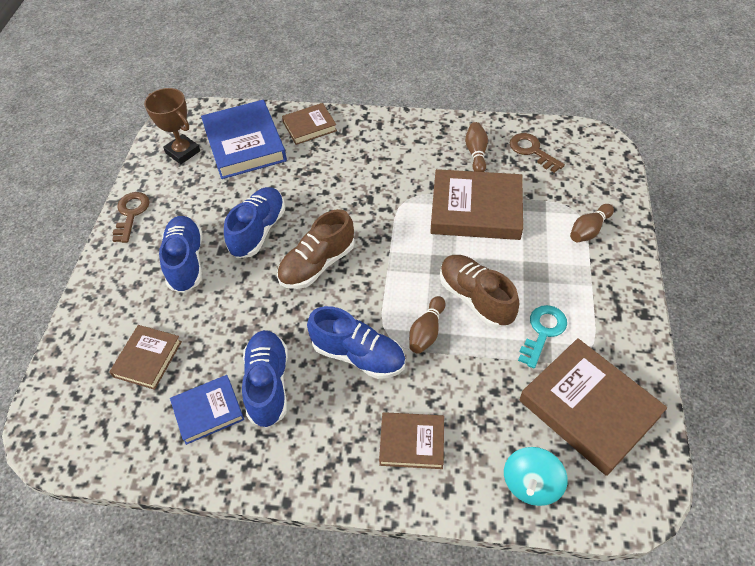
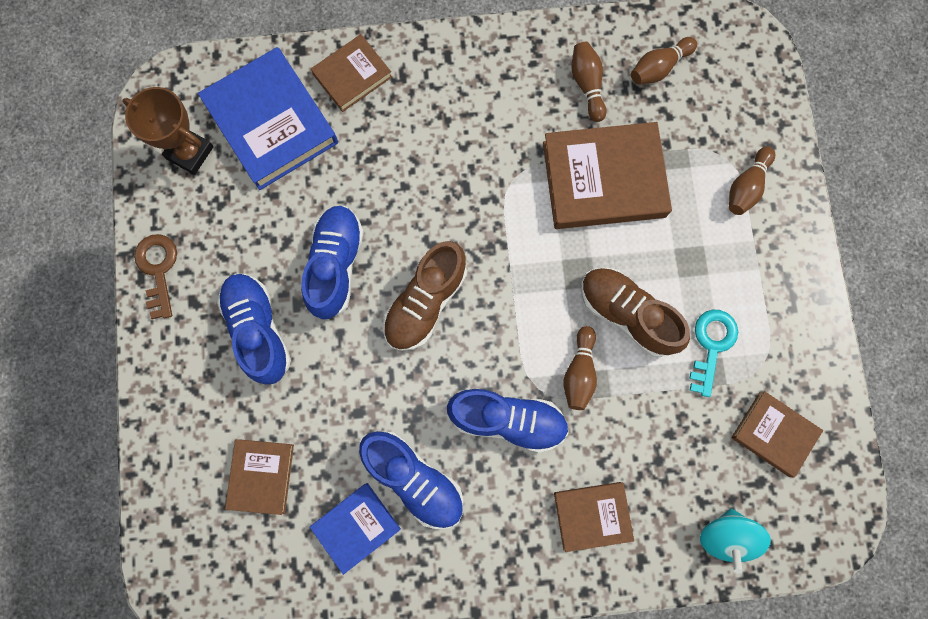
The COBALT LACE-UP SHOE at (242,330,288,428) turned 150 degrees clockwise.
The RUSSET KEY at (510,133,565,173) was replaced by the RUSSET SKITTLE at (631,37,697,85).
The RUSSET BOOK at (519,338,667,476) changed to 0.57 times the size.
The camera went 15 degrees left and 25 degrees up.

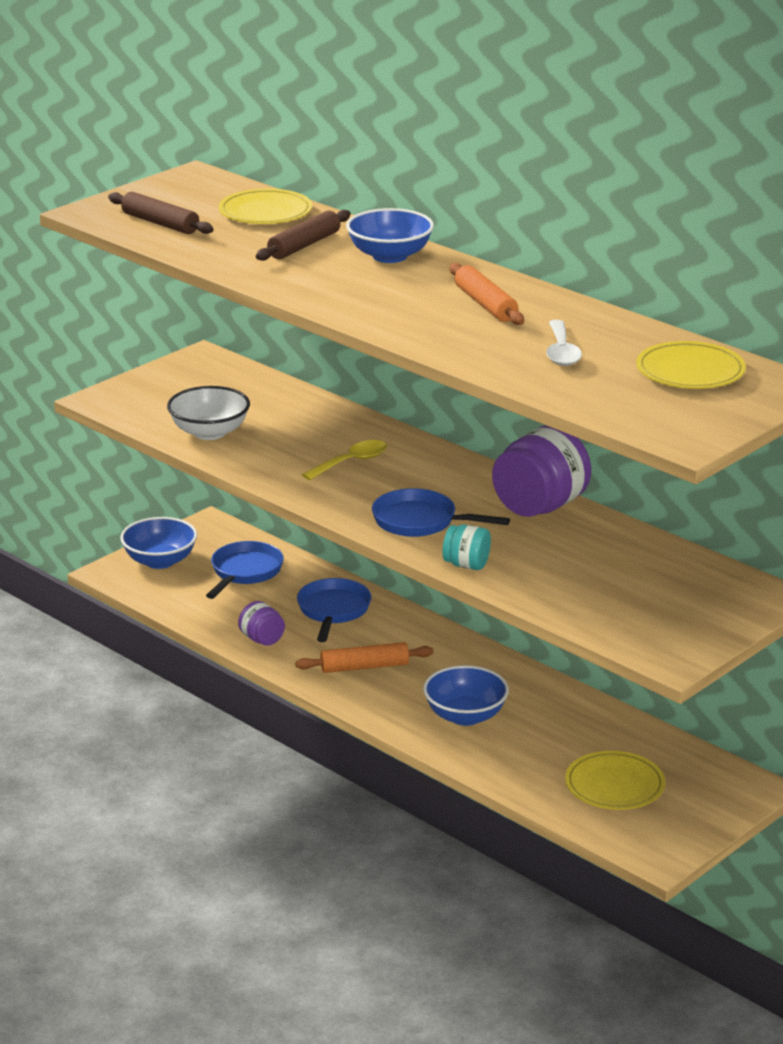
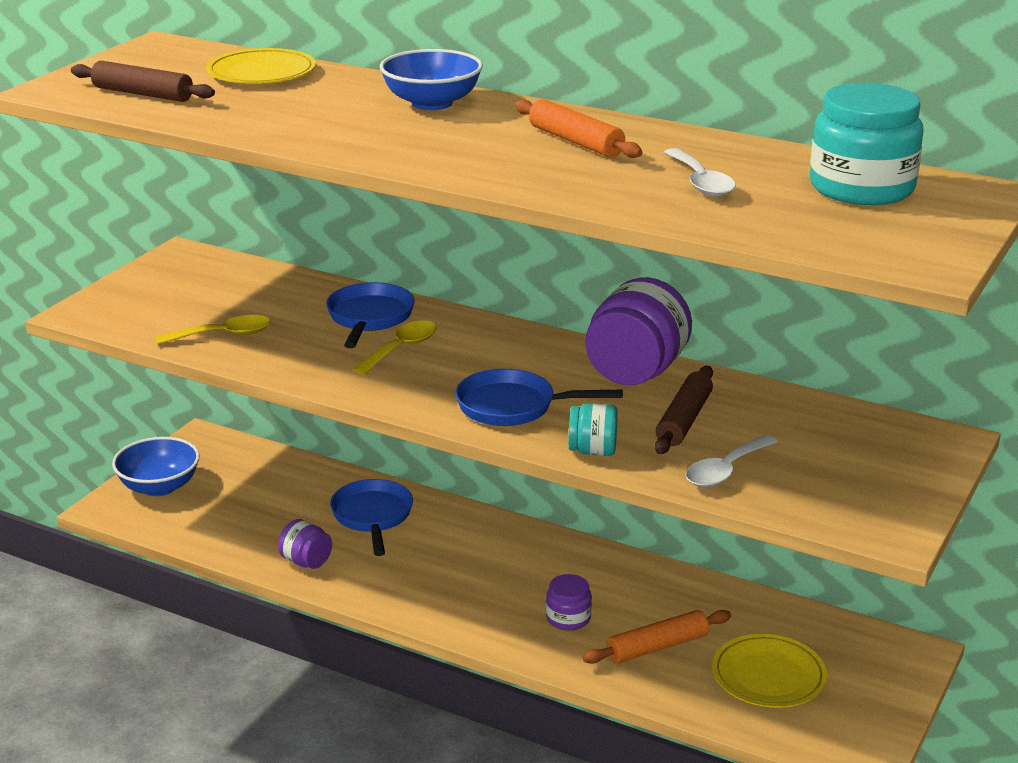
The SNOW-WHITE BOWL at (167,386,250,440) was replaced by the BRIGHT YELLOW TABLESPOON at (156,315,271,345).
The COBALT FRYING PAN moved from (206,541,284,599) to (326,282,415,348).
The RUSSET PASTRY ROLLER moved from (256,210,351,261) to (655,366,713,454).
The ORANGE-COLOURED PASTRY ROLLER moved from (295,642,434,673) to (583,610,731,664).
The COBALT BOWL at (423,665,509,726) was replaced by the VIOLET PRESERVE JAR at (546,574,592,630).
The BRIGHT YELLOW DINNER PLATE at (636,341,746,389) was replaced by the TEAL PRESERVE JAR at (810,83,924,205).
The SNOW-WHITE TABLESPOON at (686,435,778,487) appeared.
The camera went 15 degrees left and 0 degrees up.

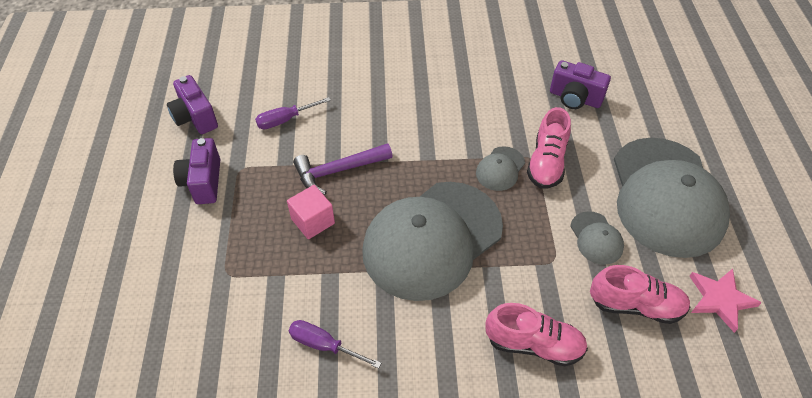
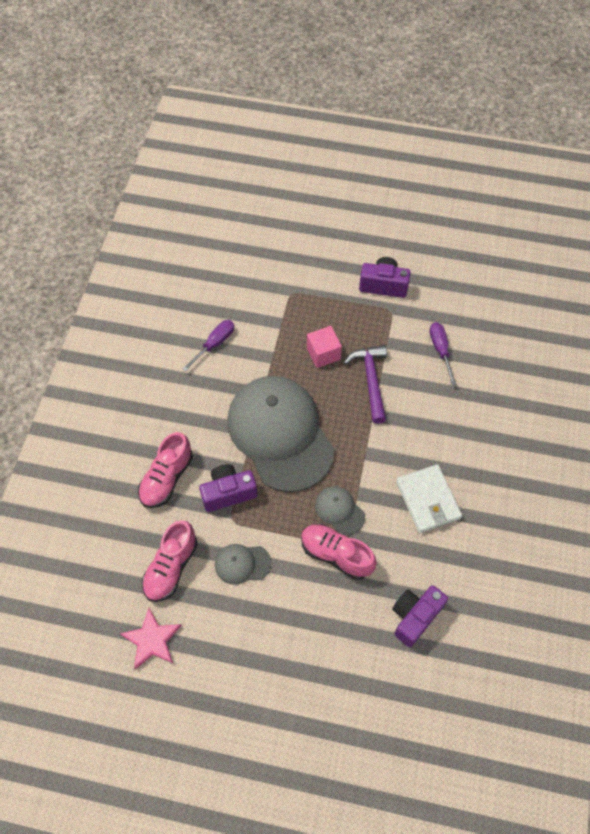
The VIOLET CAMERA moved from (167,75,218,134) to (199,464,258,512).
The ASH-GREY PEAKED CAP at (614,138,730,258) disappeared.
The SNOW-WHITE CARD WALLET at (396,464,462,533) appeared.
The camera went 105 degrees right and 10 degrees up.

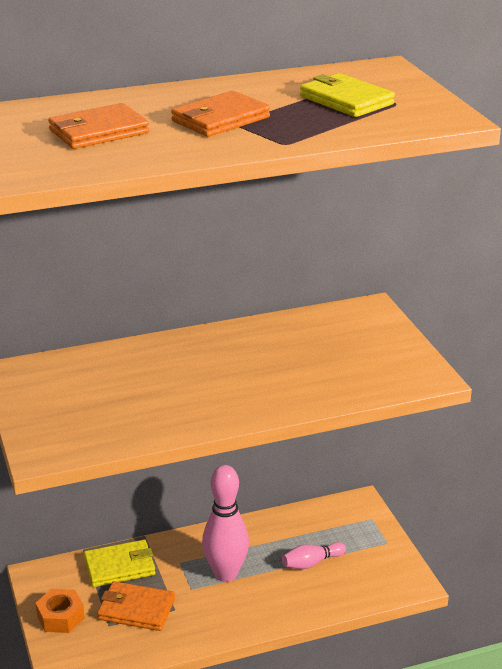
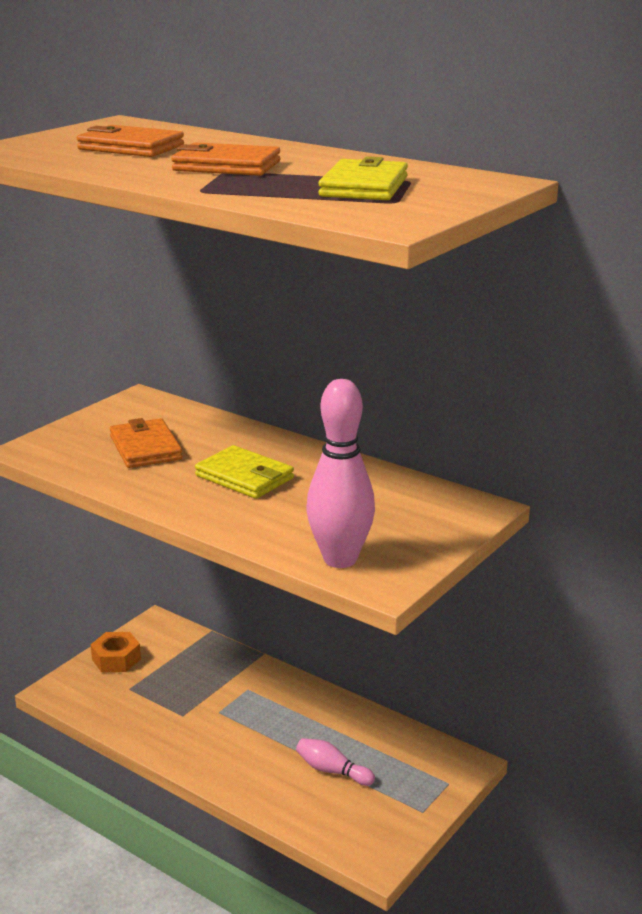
The BRIGHT YELLOW CARD WALLET moved from (84,540,156,587) to (195,445,294,499).
The ORANGE-COLOURED CARD WALLET moved from (97,581,175,631) to (110,418,183,468).
The ROSE-PINK SKITTLE moved from (202,465,249,582) to (306,379,375,568).
The camera went 55 degrees right and 5 degrees down.

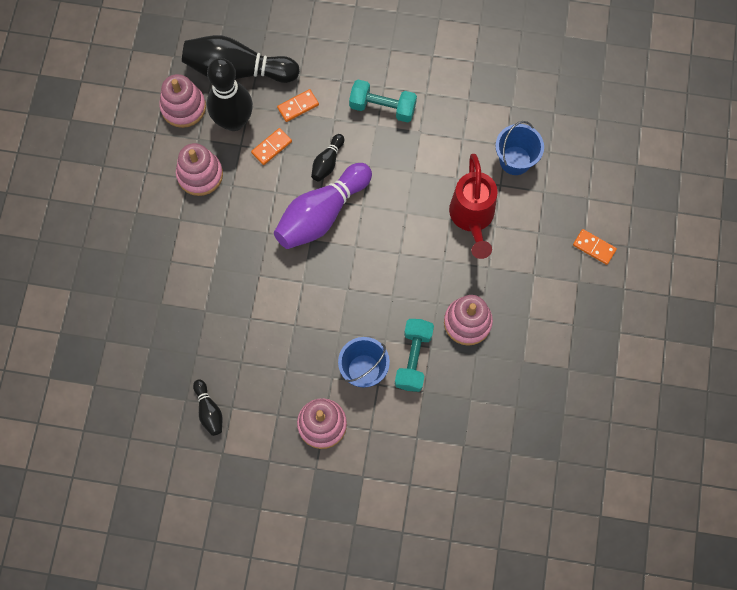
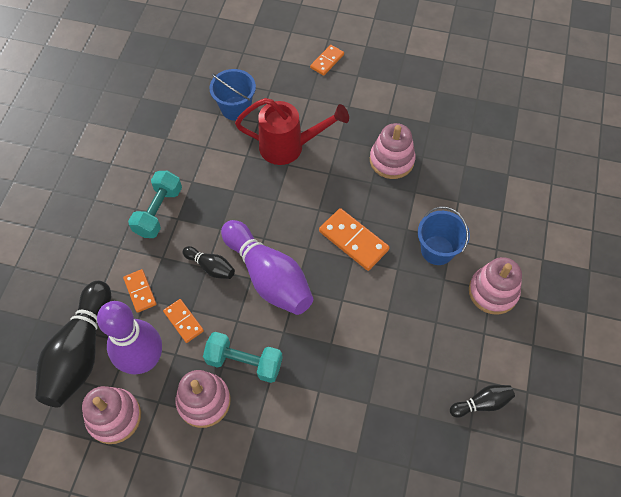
The BLACK SKITTLE at (207,58,253,131) became the VIOLET SKITTLE at (97,301,162,374).
The TEAL HAND WEIGHT moved from (395,319,434,392) to (203,332,283,383).
The ORANGE-COLOURED DOMINO TILE at (319,208,390,271) appeared.
The camera went 85 degrees left and 10 degrees down.

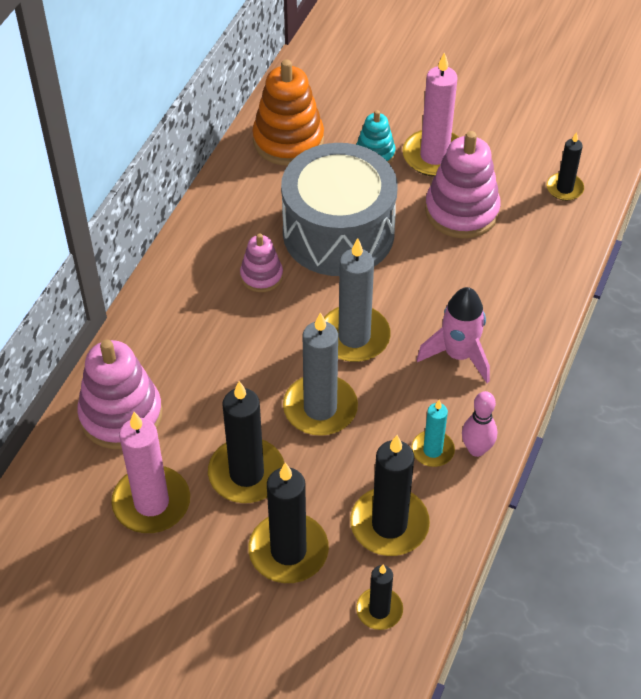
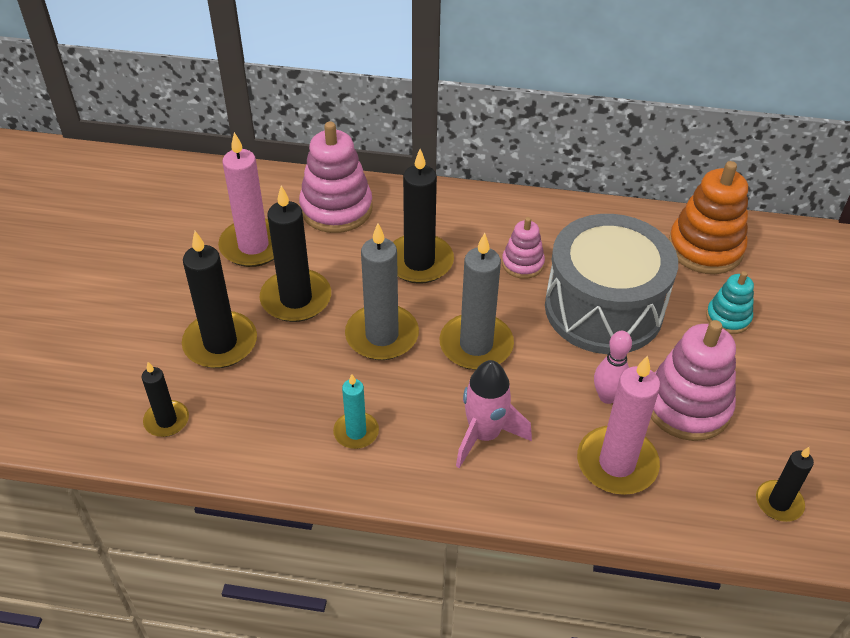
The BLACK WAX CANDLE moved from (350,435,430,556) to (393,149,454,284).
The ROSE-PINK WAX CANDLE moved from (403,52,459,177) to (577,355,660,495).
The ROSE-PINK SKITTLE moved from (462,391,497,457) to (594,331,632,404).
The camera went 75 degrees right and 5 degrees down.

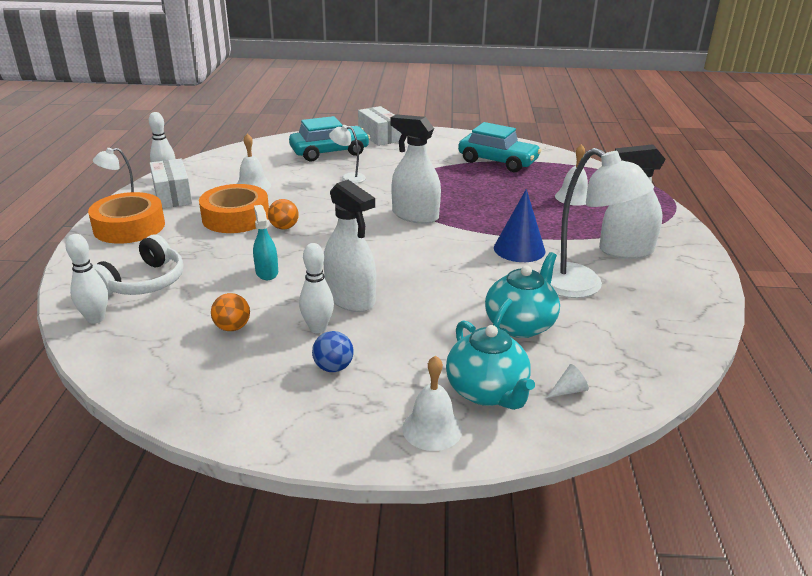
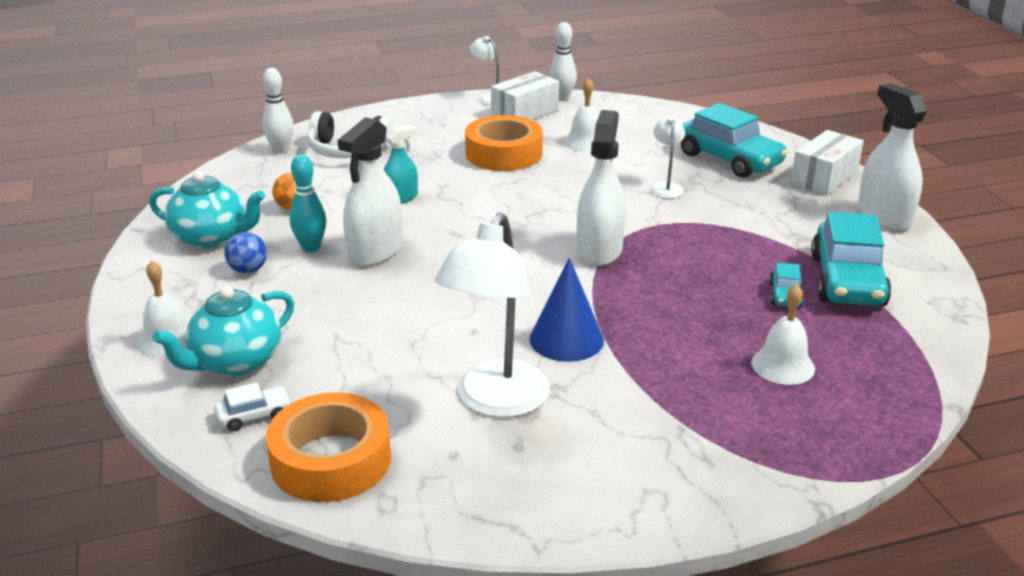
The ORANGE-COLOURED ROLL OF TAPE moved from (88,192,165,244) to (266,392,391,502).
The ORANGE-COLOURED PLAY BALL at (268,199,299,229) disappeared.
The SNOW-WHITE SKITTLE at (299,243,334,334) became the TEAL SKITTLE at (290,154,326,252).
The TEAL TEAPOT moved from (485,252,560,338) to (149,171,265,249).
The SNOW-WHITE CONE SHAPE at (547,364,589,398) was replaced by the SNOW-WHITE AUTOMOBILE at (214,382,292,431).
The SNOW-WHITE SPRAY BOTTLE moved from (599,144,666,259) to (858,83,927,231).
The TEAL AUTOMOBILE at (769,263,804,307) appeared.
The camera went 70 degrees right and 0 degrees up.

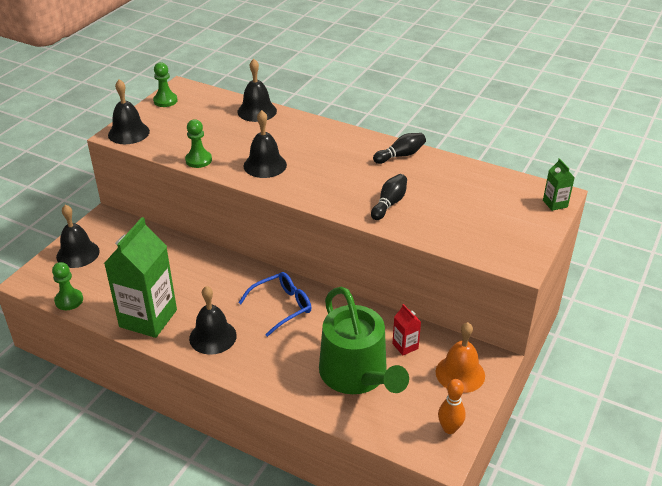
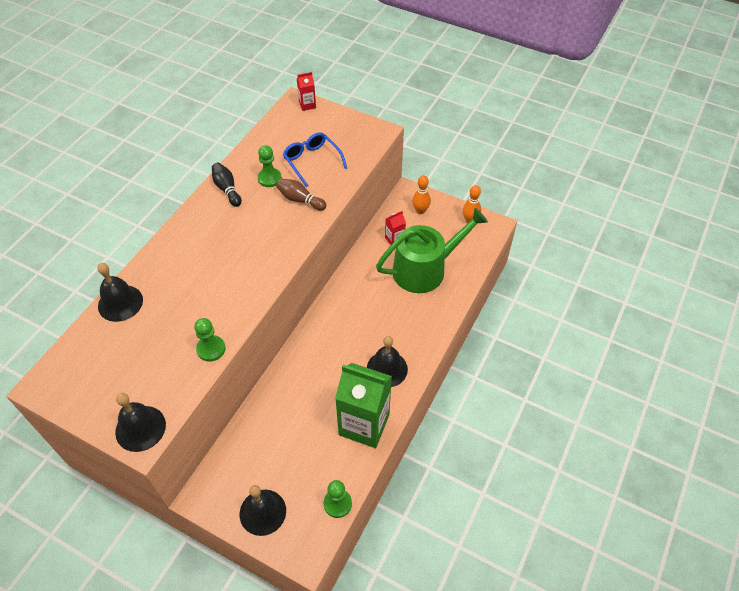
The LEAF-GREEN CHESS PAWN moved from (153,62,178,107) to (257,145,282,187).
The COBALT EYEGLASSES moved from (238,272,311,337) to (283,132,347,188).
The BLACK SCHOOL BELL at (244,110,287,178) disappeared.
The BLACK SKITTLE at (371,174,407,220) became the RUSSET SKITTLE at (276,179,326,211).
The ORANGE-COLOURED SCHOOL BELL at (436,322,485,393) was replaced by the ORANGE-COLOURED SKITTLE at (412,175,431,214).
The LEAF-GREEN MILK CARTON at (543,158,575,211) became the SCARLET MILK CARTON at (297,72,316,111).
The camera went 90 degrees left and 15 degrees up.

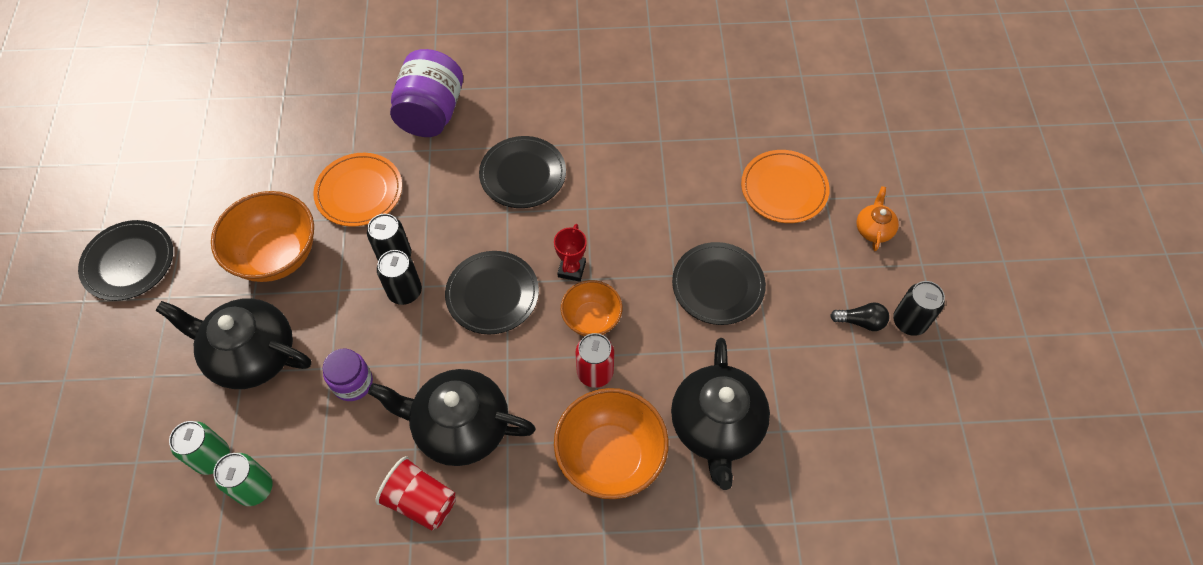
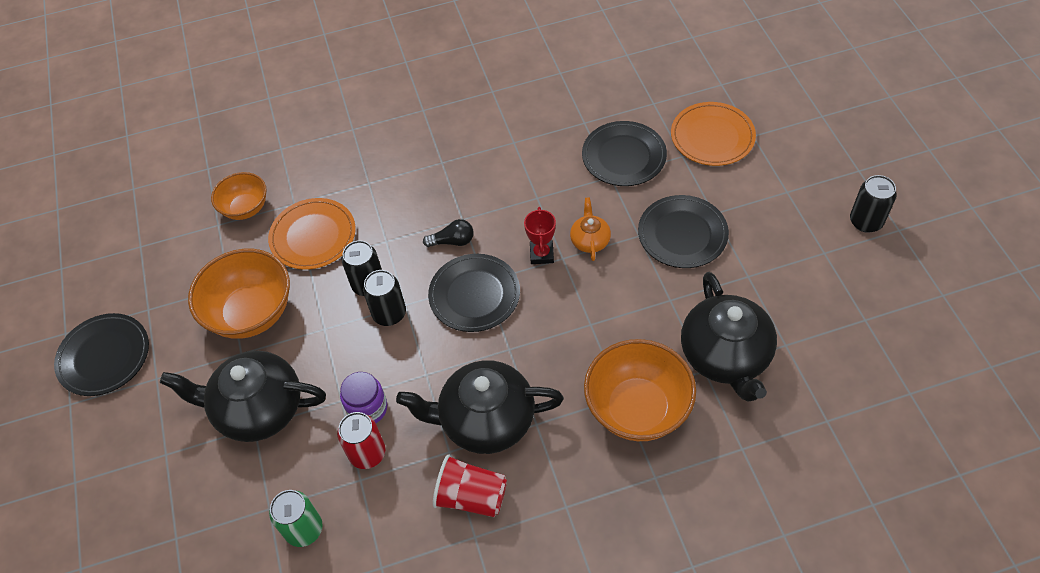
The LEAF-GREEN TIN at (169,421,230,475) disappeared.
The VIOLET PRESERVE JAR at (390,49,463,137) disappeared.
The BLACK DINNER PLATE moved from (479,136,566,208) to (582,121,667,186).
The ORANGE-COLOURED BOWL moved from (561,280,623,336) to (211,172,267,220).
The SCARLET TIN moved from (575,333,614,388) to (337,412,386,469).
The BLACK BULB moved from (830,302,889,331) to (423,219,474,247).
The ORANGE-COLOURED TEAPOT moved from (856,186,899,251) to (570,197,611,261).
The camera went 10 degrees left and 5 degrees down.

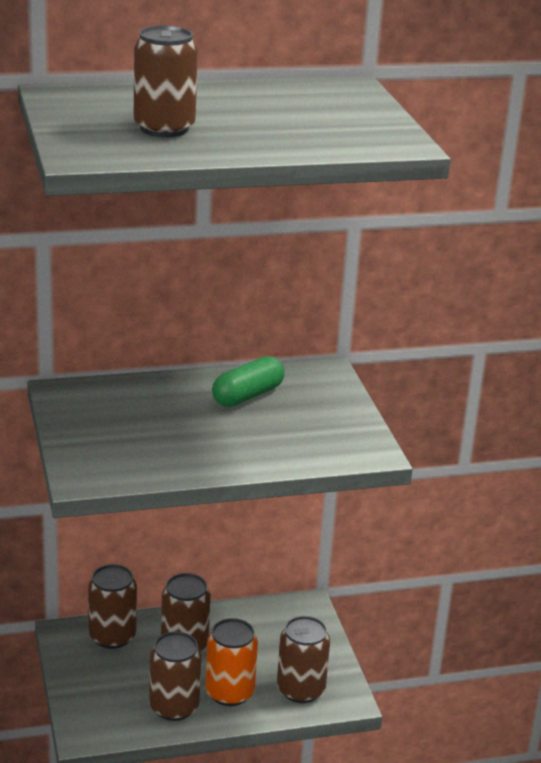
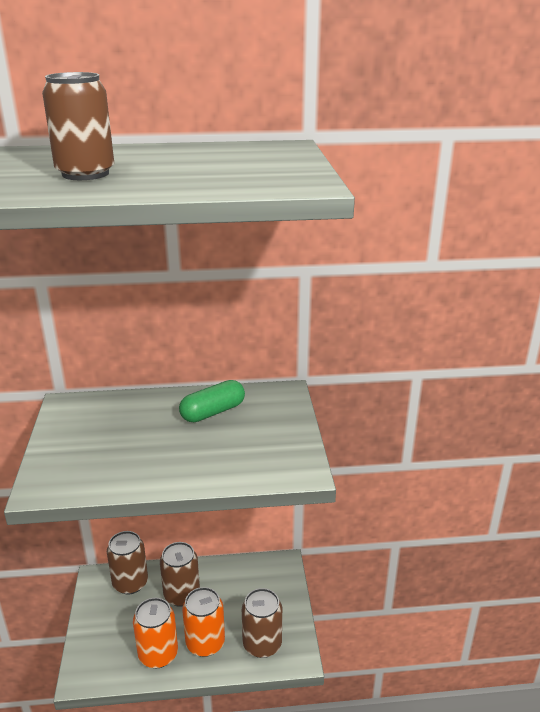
The RUSSET TIN at (149,632,201,721) became the ORANGE-COLOURED TIN at (133,598,178,668).
The camera went 10 degrees right and 0 degrees up.

